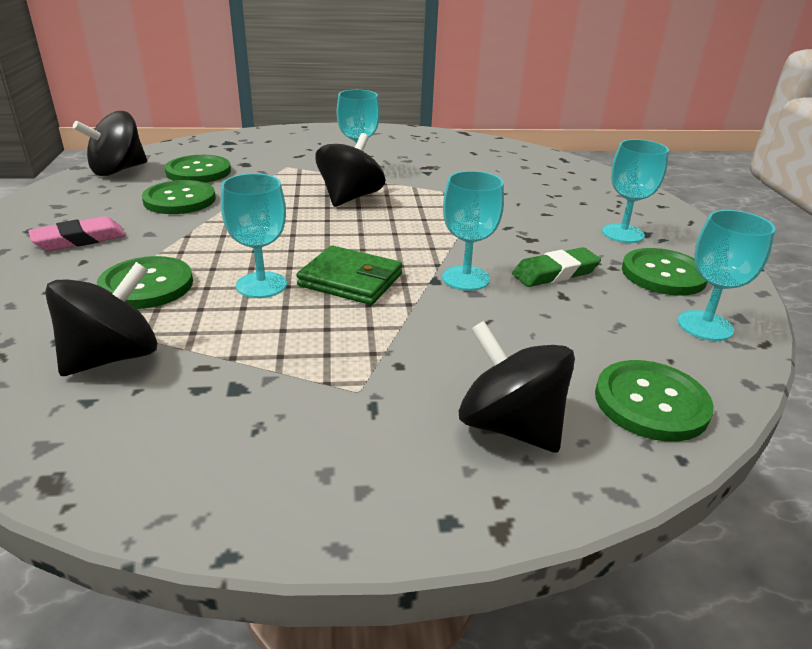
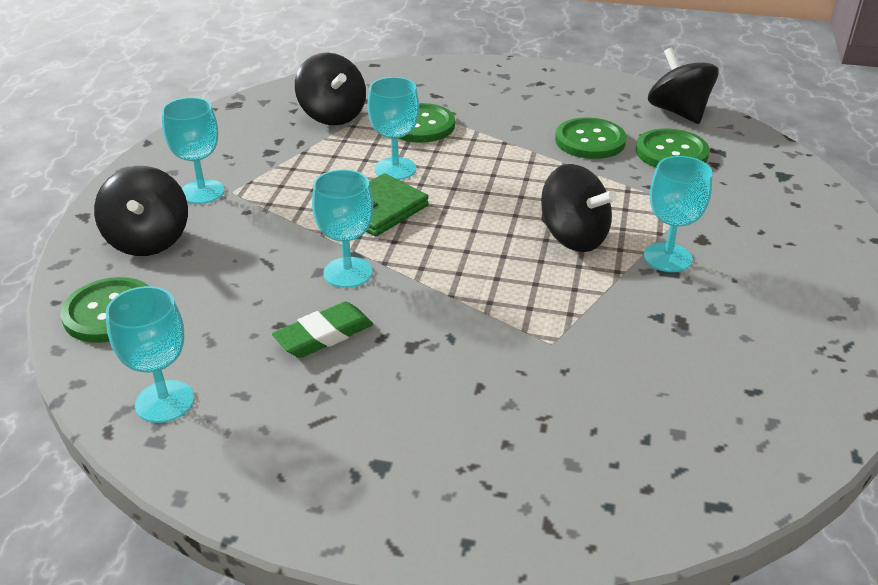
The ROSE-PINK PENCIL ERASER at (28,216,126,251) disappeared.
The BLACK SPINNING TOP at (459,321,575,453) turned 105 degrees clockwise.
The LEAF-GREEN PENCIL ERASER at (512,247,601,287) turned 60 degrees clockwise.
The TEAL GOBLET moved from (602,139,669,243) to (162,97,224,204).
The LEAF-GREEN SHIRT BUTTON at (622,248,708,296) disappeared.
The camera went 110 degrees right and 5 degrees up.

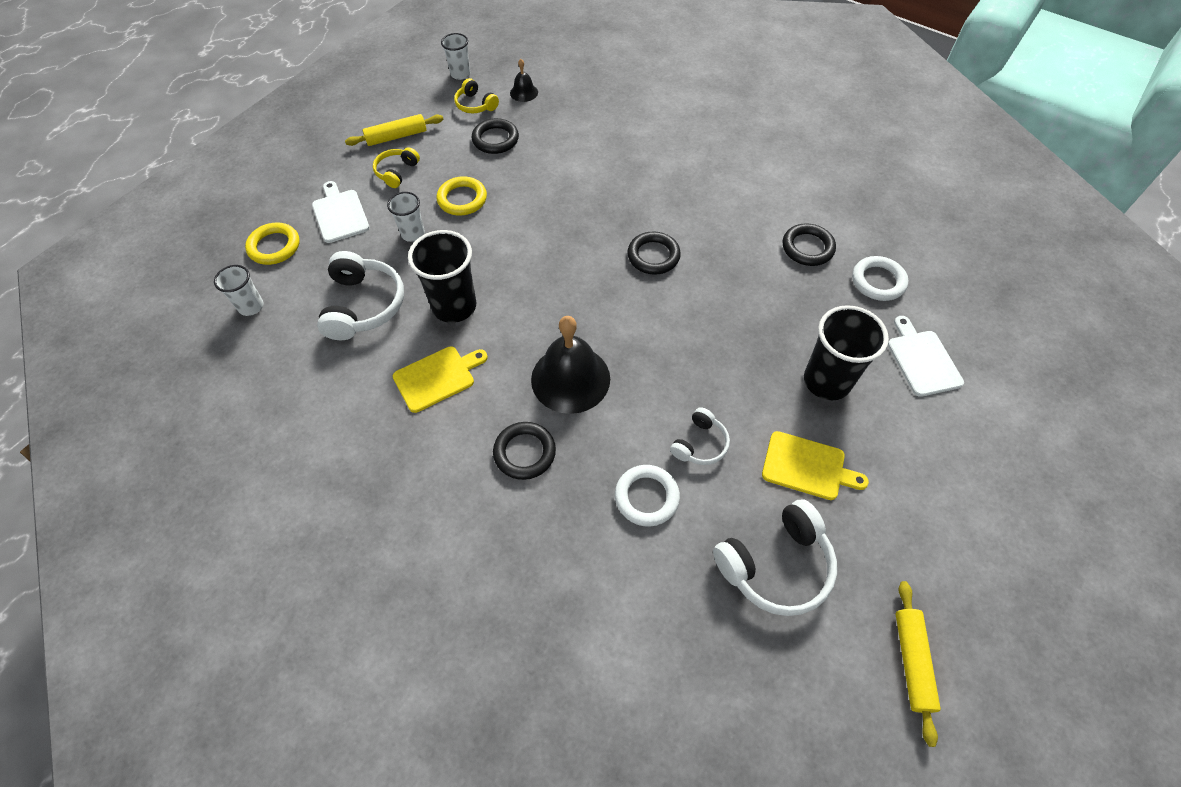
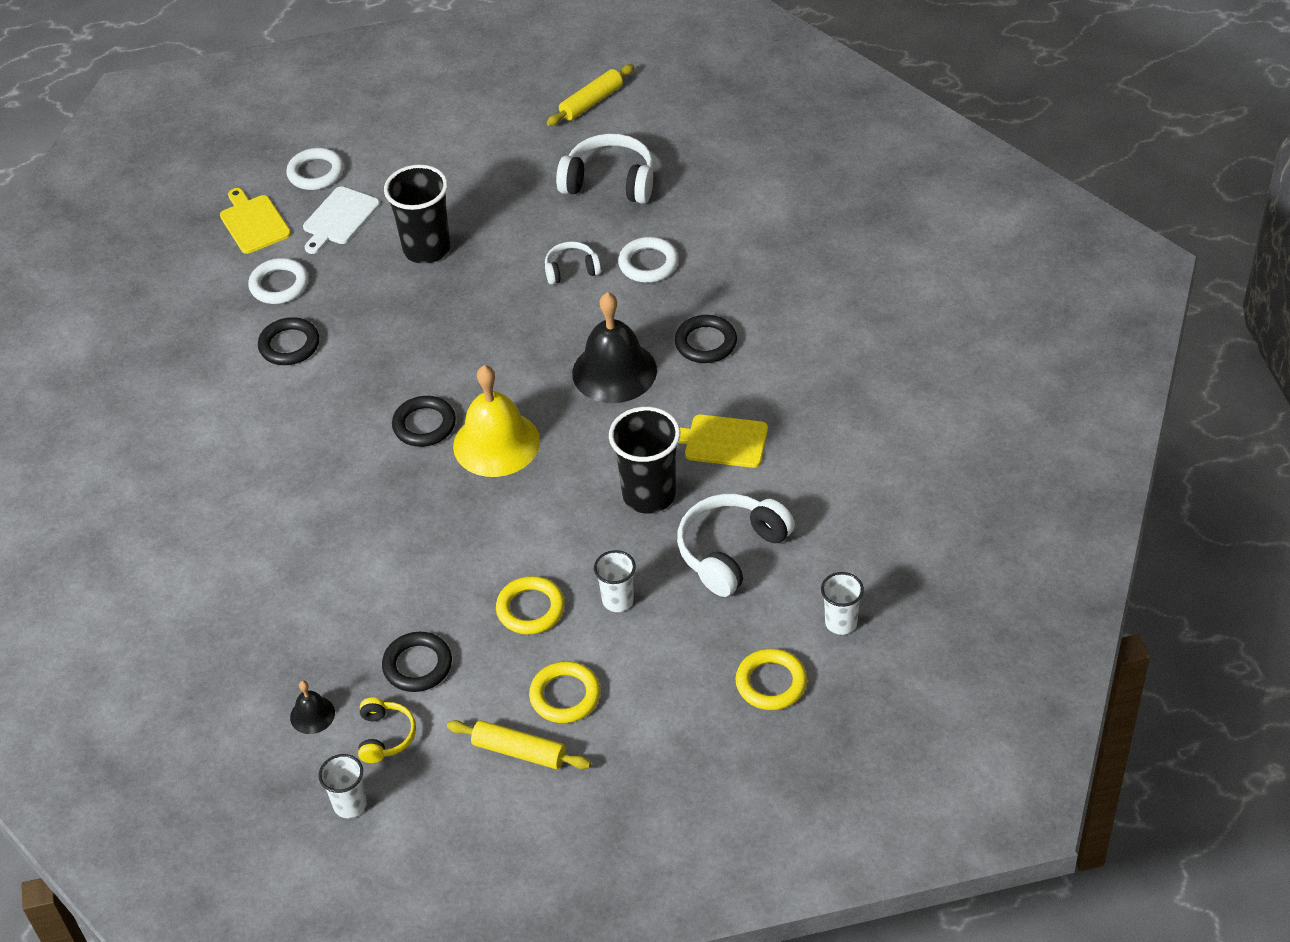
The SNOW-WHITE CUTTING BOARD at (312,181,370,243) disappeared.
The BRIGHT YELLOW HEADSET at (373,147,420,188) was replaced by the BRIGHT YELLOW HOOP at (529,661,601,723).
The BRIGHT YELLOW CUTTING BOARD moved from (762,431,869,500) to (220,188,291,254).
The SNOW-WHITE HOOP at (286,148,344,190) appeared.
The BRIGHT YELLOW SCHOOL BELL at (453,365,540,477) appeared.
The camera went 135 degrees left and 10 degrees down.

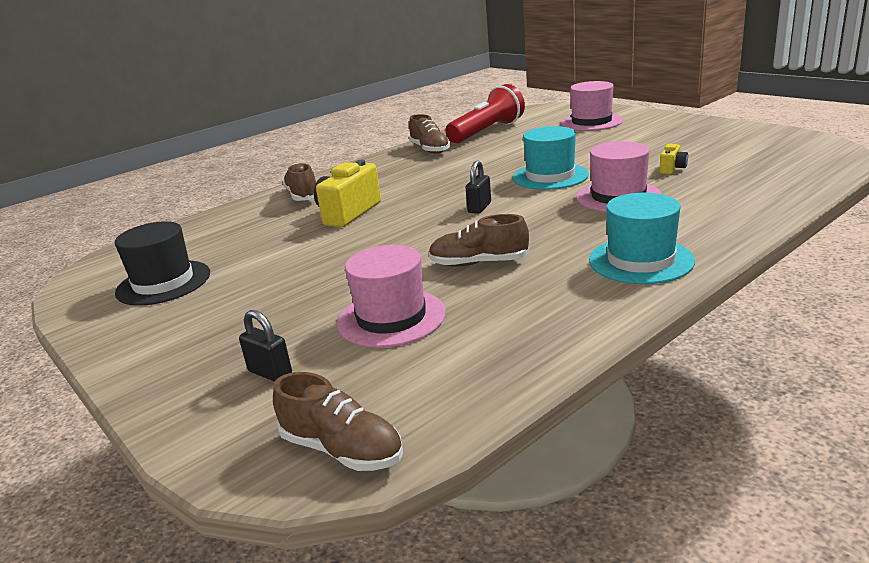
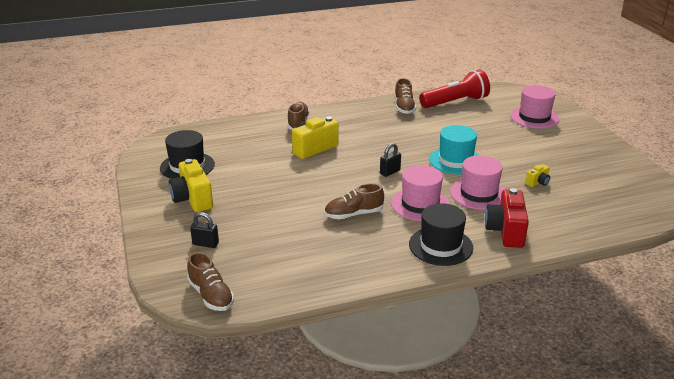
The BLACK PADLOCK at (239,310,292,382) turned 45 degrees counterclockwise.
The ROSE-PINK HAT moved from (337,245,446,348) to (391,165,450,221).
The RUSSET LACE-UP SHOE at (429,214,530,267) turned 45 degrees counterclockwise.
The TEAL HAT at (589,193,695,284) became the BLACK HAT at (409,203,473,266).
The BRIGHT YELLOW CAMERA at (169,159,213,212) appeared.
The SCARLET CAMERA at (485,188,529,248) appeared.
The camera went 20 degrees right and 5 degrees up.

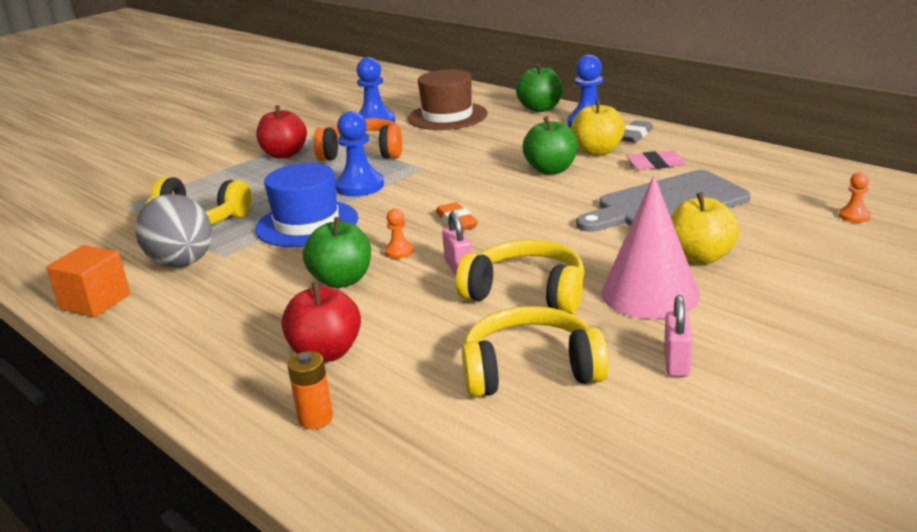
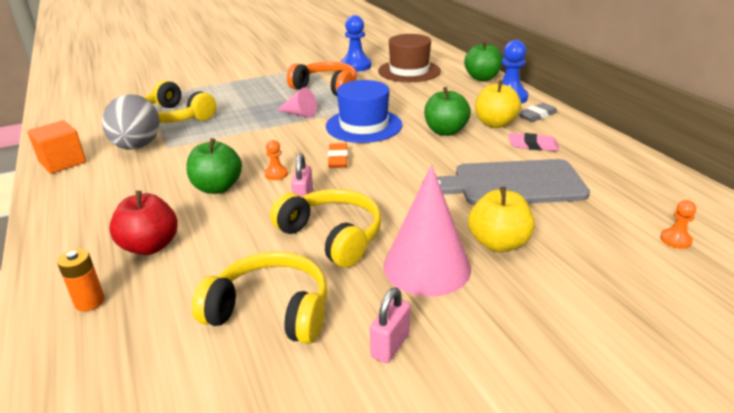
The COBALT HAT moved from (255,163,358,247) to (326,80,402,143).
The SCARLET APPLE at (256,105,307,158) disappeared.
The COBALT CHESS PAWN at (335,111,384,196) was replaced by the ROSE-PINK CONE SHAPE at (277,87,317,118).
The camera went 20 degrees right and 5 degrees up.

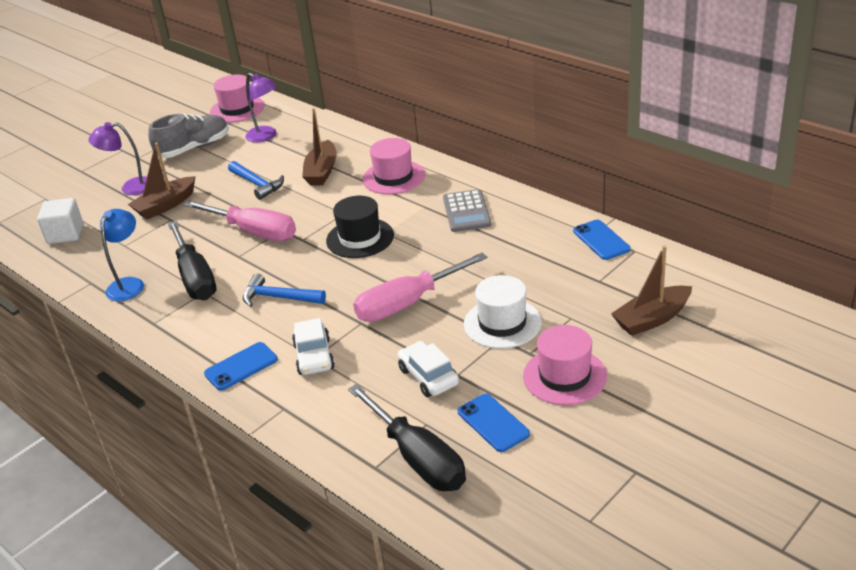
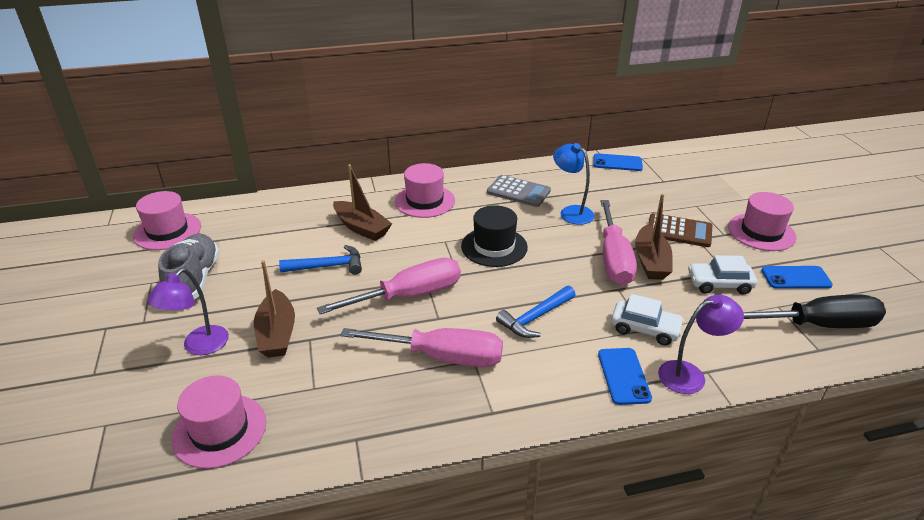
The SNOW-WHITE CUBE at (37,198,83,244) was replaced by the ROSE-PINK HAT at (172,375,266,469).
The COBALT READING LAMP moved from (100,209,144,301) to (553,143,595,225).
The BLACK HAND SCREWDRIVER at (168,221,217,300) became the ROSE-PINK HAND SCREWDRIVER at (341,328,503,367).
The VIOLET READING LAMP moved from (245,73,278,143) to (658,295,744,394).
The SNOW-WHITE HAT at (464,275,542,349) was replaced by the RUSSET POCKET CALCULATOR at (648,213,712,247).
The RUSSET SAILBOAT moved from (611,245,692,336) to (635,194,673,280).
The camera went 60 degrees left and 0 degrees up.

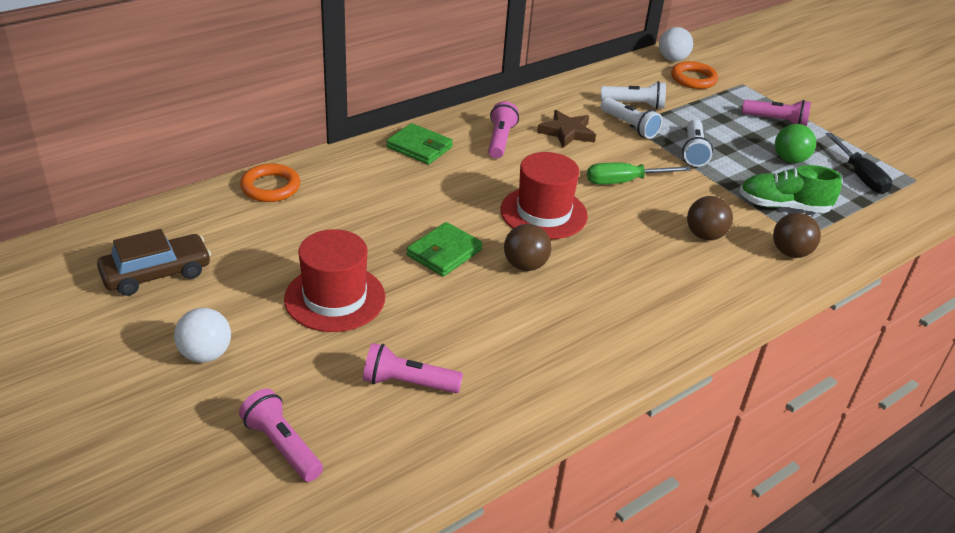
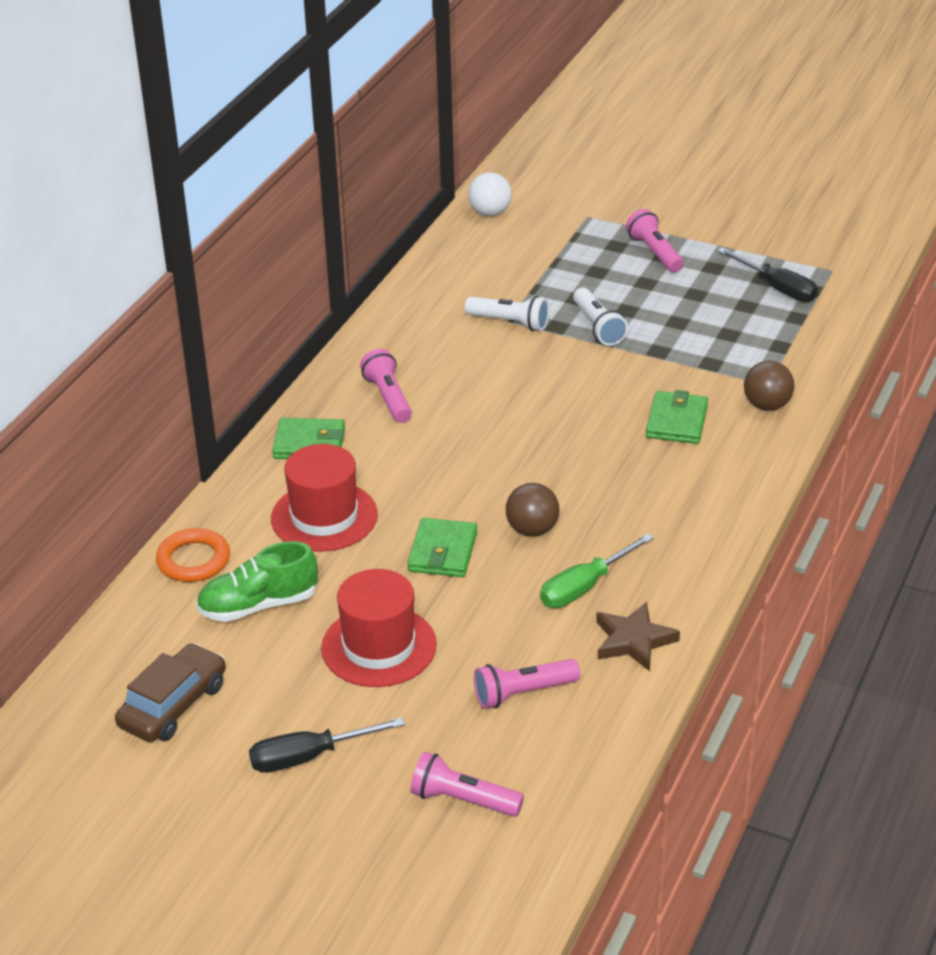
The SNOW-WHITE PLAY BALL at (174,308,231,362) was replaced by the BLACK HAND SCREWDRIVER at (249,718,405,773).
The SCARLET HAT moved from (500,152,588,239) to (271,444,378,552).
The RUSSET FIVE-POINTED STAR moved from (537,110,596,148) to (596,602,680,671).
The LEAF-GREEN HAND SCREWDRIVER moved from (587,163,691,184) to (540,533,653,608).
The SNOW-WHITE TORCH at (600,81,666,109) disappeared.
The ORANGE-COLOURED HOOP at (671,61,718,89) disappeared.
The RUSSET PLAY BALL at (687,196,733,240) was replaced by the LEAF-GREEN CARD WALLET at (646,390,708,444).
The LEAF-GREEN LACE-UP SHOE moved from (739,165,842,213) to (196,541,318,622).
The ROSE-PINK TORCH at (742,100,811,126) turned 105 degrees counterclockwise.
The LEAF-GREEN PLAY BALL at (775,124,816,163) disappeared.
The camera went 25 degrees left and 0 degrees up.

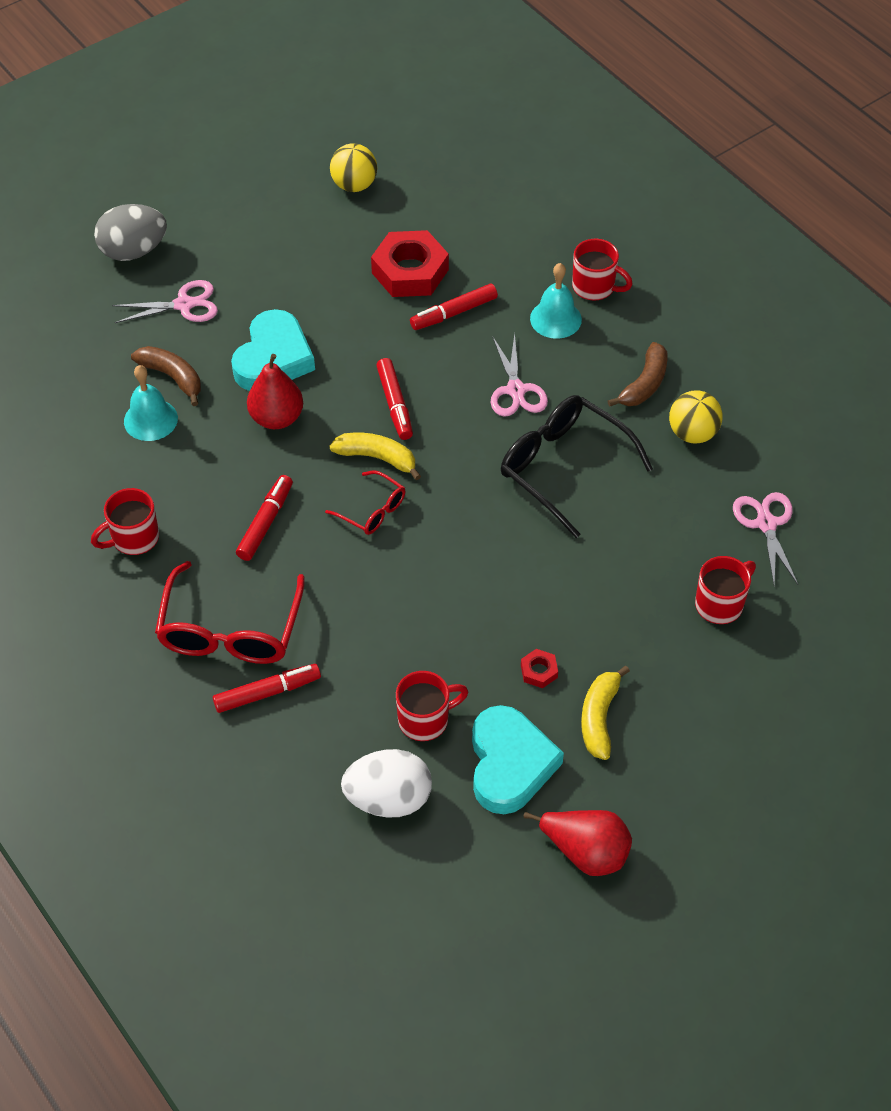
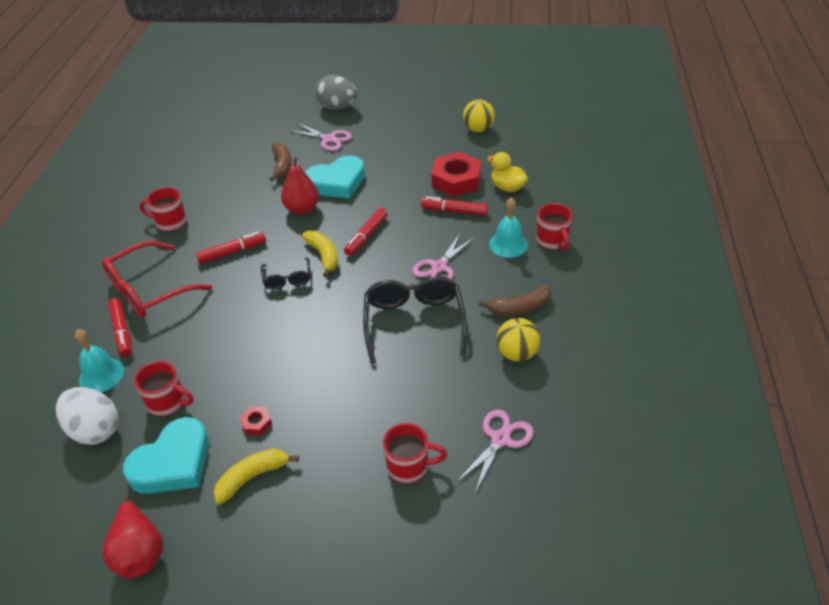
The TEAL SCHOOL BELL moved from (124,365,178,441) to (75,329,124,392).
The SCARLET MARKER at (213,664,321,713) turned 45 degrees clockwise.
The SCARLET EYEGLASSES at (325,470,406,535) became the BLACK EYEGLASSES at (261,258,310,290).
The BRIGHT YELLOW RUBBER DUCK at (487,152,528,192) appeared.
The camera went 45 degrees right and 10 degrees down.

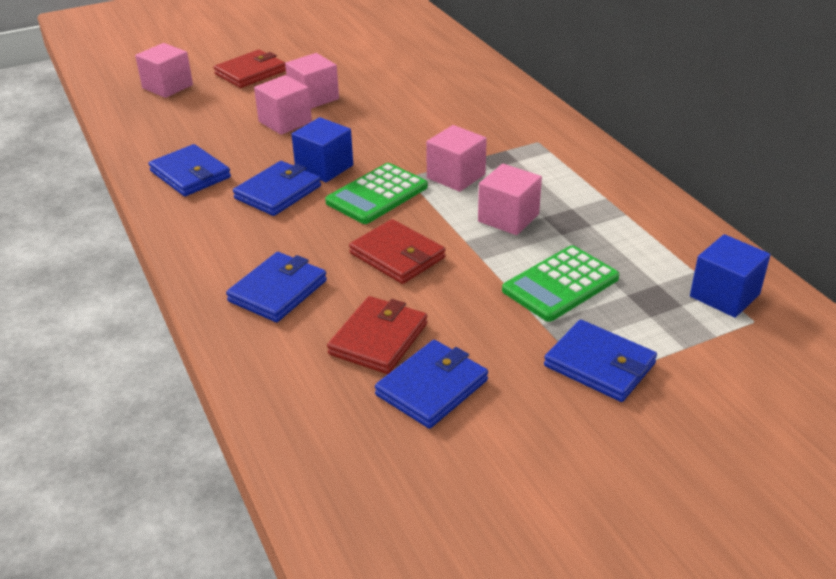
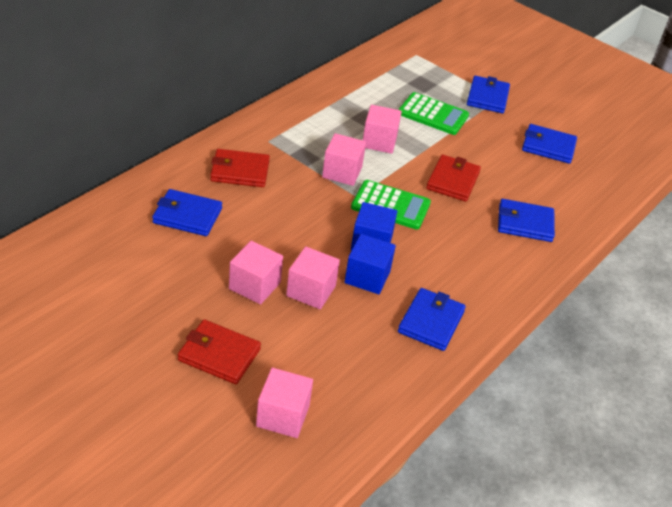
The COBALT CARD WALLET moved from (233,161,321,216) to (152,189,222,236).
The SCARLET CARD WALLET moved from (327,296,427,374) to (210,149,270,187).
The COBALT CUBE moved from (690,234,771,318) to (344,234,396,294).
The camera went 120 degrees left and 5 degrees up.

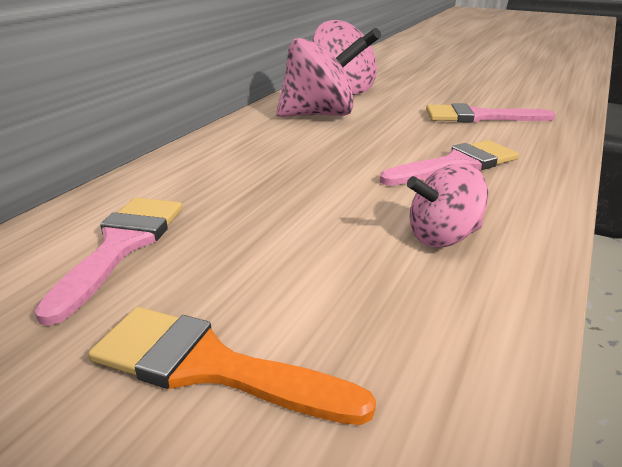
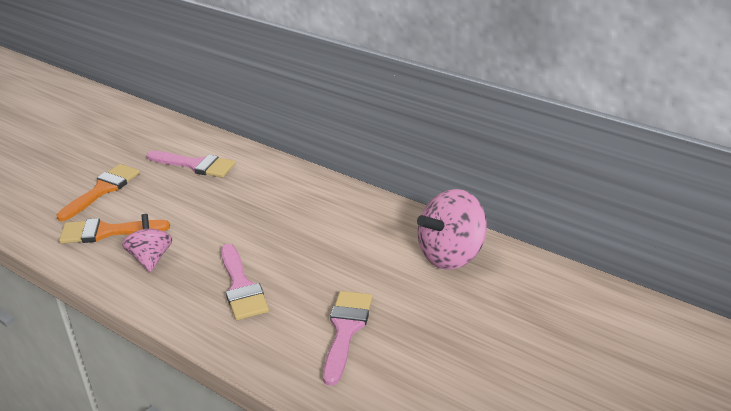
The ROSE-PINK SPINNING TOP at (276,37,368,117) disappeared.
The ORANGE-COLOURED BRUSH at (59,218,170,244) appeared.
The camera went 100 degrees right and 5 degrees up.

